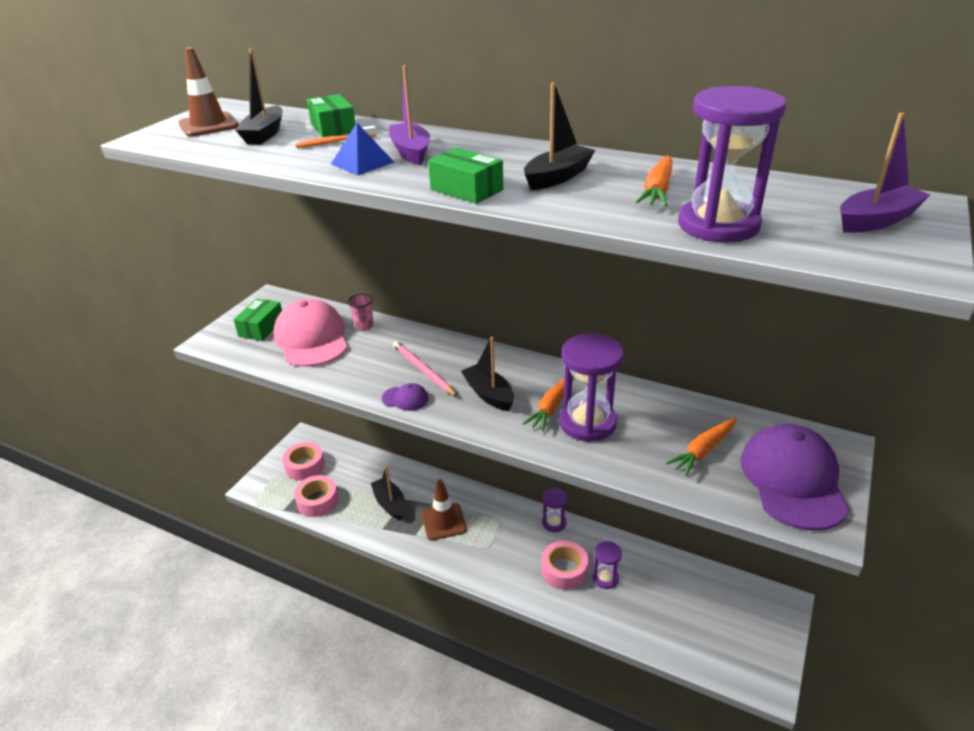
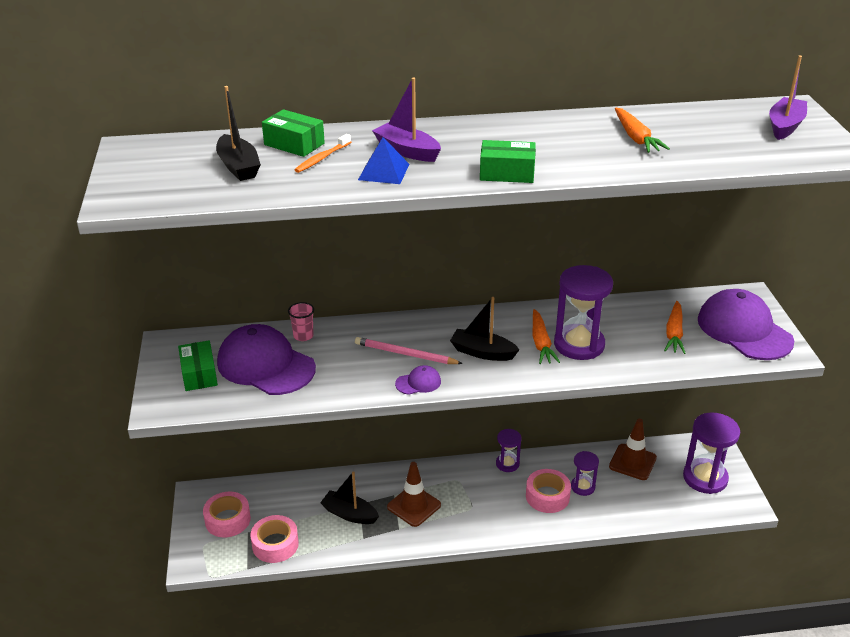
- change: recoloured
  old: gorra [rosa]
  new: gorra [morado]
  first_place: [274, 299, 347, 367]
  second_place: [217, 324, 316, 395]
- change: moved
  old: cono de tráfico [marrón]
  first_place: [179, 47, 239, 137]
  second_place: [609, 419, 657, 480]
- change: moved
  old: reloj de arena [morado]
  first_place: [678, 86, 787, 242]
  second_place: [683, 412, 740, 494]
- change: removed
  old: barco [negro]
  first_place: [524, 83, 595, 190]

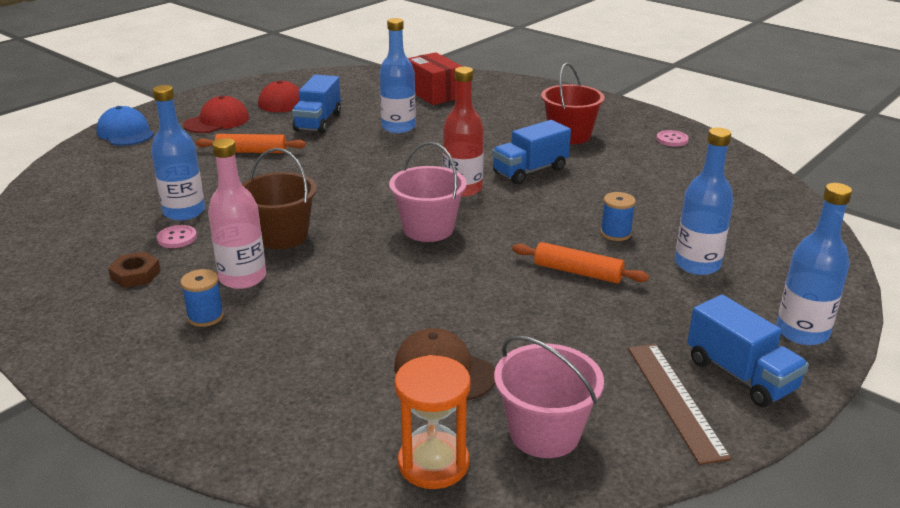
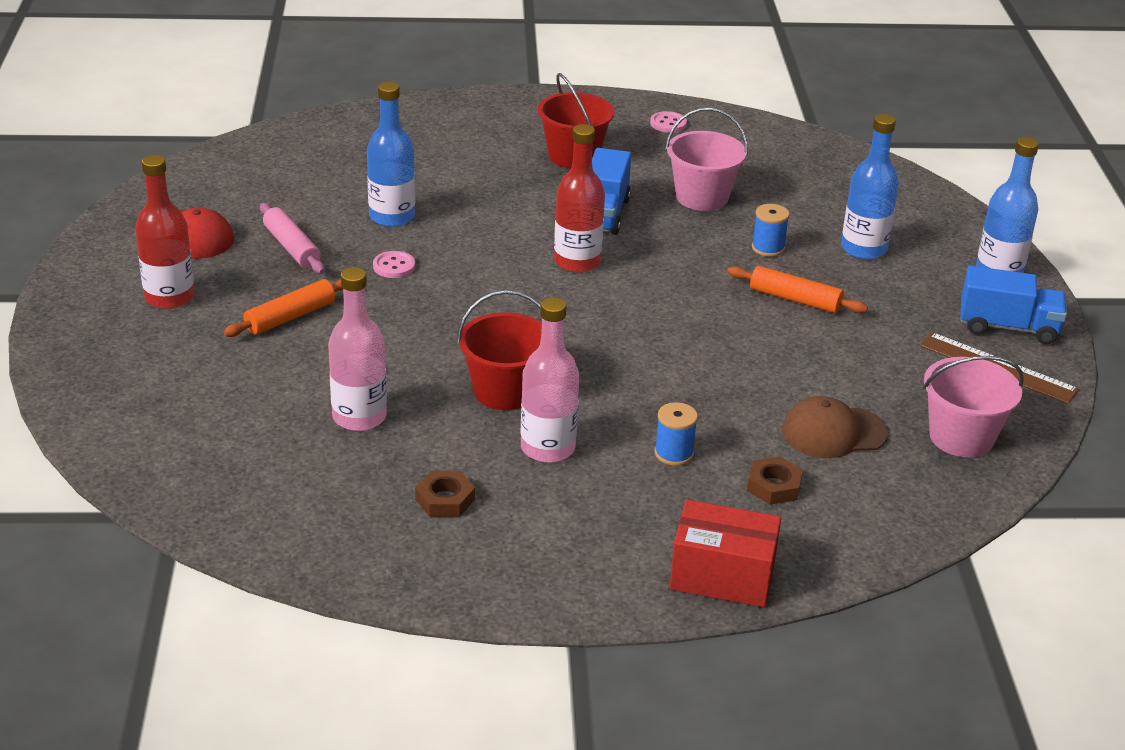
- change: replaced
  old: gorra [rojo]
  new: botella [rojo]
  first_place: [183, 96, 249, 133]
  second_place: [135, 155, 195, 309]
- change: replaced
  old: camión [azul]
  new: rodillo [rosa]
  first_place: [292, 75, 341, 134]
  second_place: [260, 203, 325, 274]
- change: recoloured
  old: botella [azul]
  new: botella [rosa]
  first_place: [151, 85, 205, 221]
  second_place: [328, 267, 387, 431]
- change: moved
  old: botón [rosa]
  first_place: [157, 225, 197, 248]
  second_place: [373, 251, 415, 278]
- change: recoloured
  old: balde [marrón]
  new: balde [rojo]
  first_place: [242, 148, 317, 249]
  second_place: [457, 290, 542, 410]
- change: moved
  old: carrete [azul]
  first_place: [180, 269, 224, 327]
  second_place: [654, 402, 698, 466]
- change: moved
  old: balde [rosa]
  first_place: [389, 142, 467, 242]
  second_place: [665, 108, 748, 211]
- change: moved
  old: caja [rojo]
  first_place: [408, 52, 463, 105]
  second_place: [670, 500, 781, 607]
- change: turned
  old: rodillo [naranja]
  first_place: [512, 242, 649, 283]
  second_place: [727, 266, 868, 313]
  degrees: 45
- change: added
  new: tuerca [marrón]
  second_place: [747, 456, 803, 505]
- change: removed
  old: gorra [azul]
  first_place: [96, 106, 154, 146]
- change: removed
  old: reloj de arena [naranja]
  first_place: [394, 355, 471, 489]

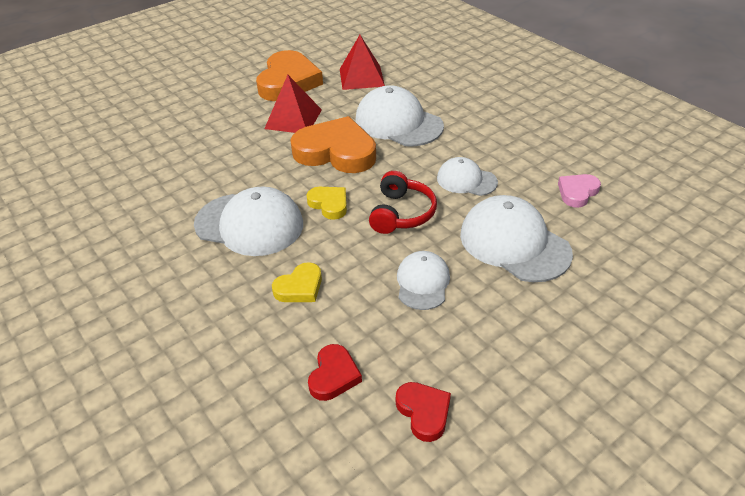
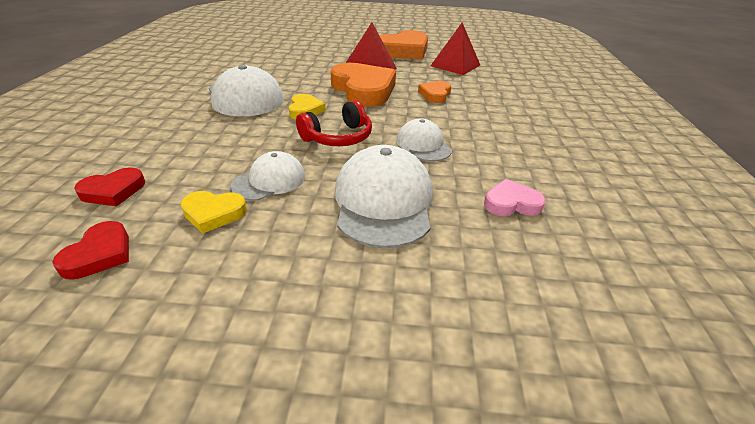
- change: moved
  old: corazón [amarillo]
  first_place: [272, 262, 322, 302]
  second_place: [181, 191, 247, 234]
- change: replaced
  old: gorra [blanco]
  new: corazón [naranja]
  first_place: [355, 85, 444, 146]
  second_place: [418, 81, 451, 103]

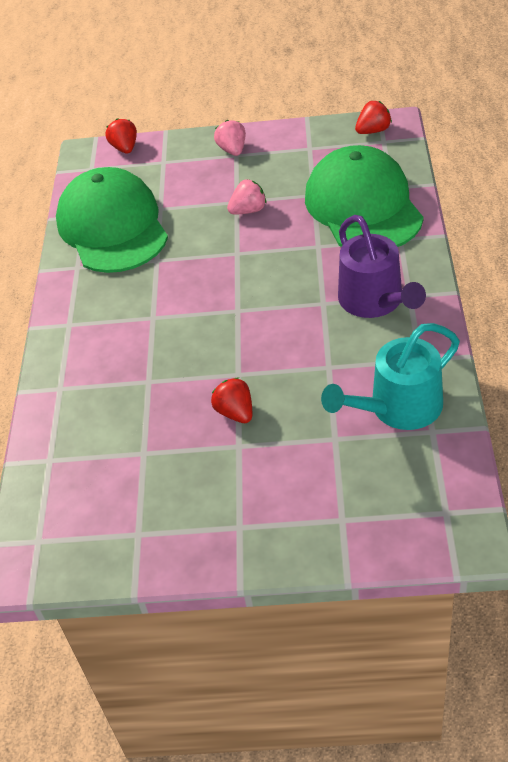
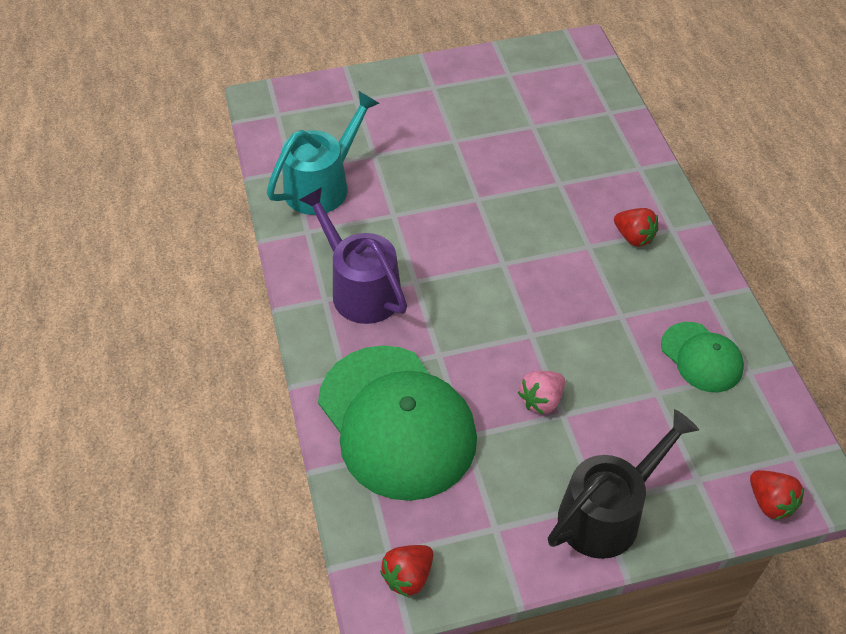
- change: replaced
  old: fresa [rosa]
  new: regadera [negro]
  first_place: [214, 120, 246, 156]
  second_place: [548, 409, 699, 559]
- change: moved
  old: fresa [rojo]
  first_place: [211, 377, 252, 423]
  second_place: [614, 208, 658, 247]
- change: resized
  old: gorra [verde]
  first_place: [56, 167, 168, 273]
  second_place: [661, 322, 744, 392]
  factor: 0.5

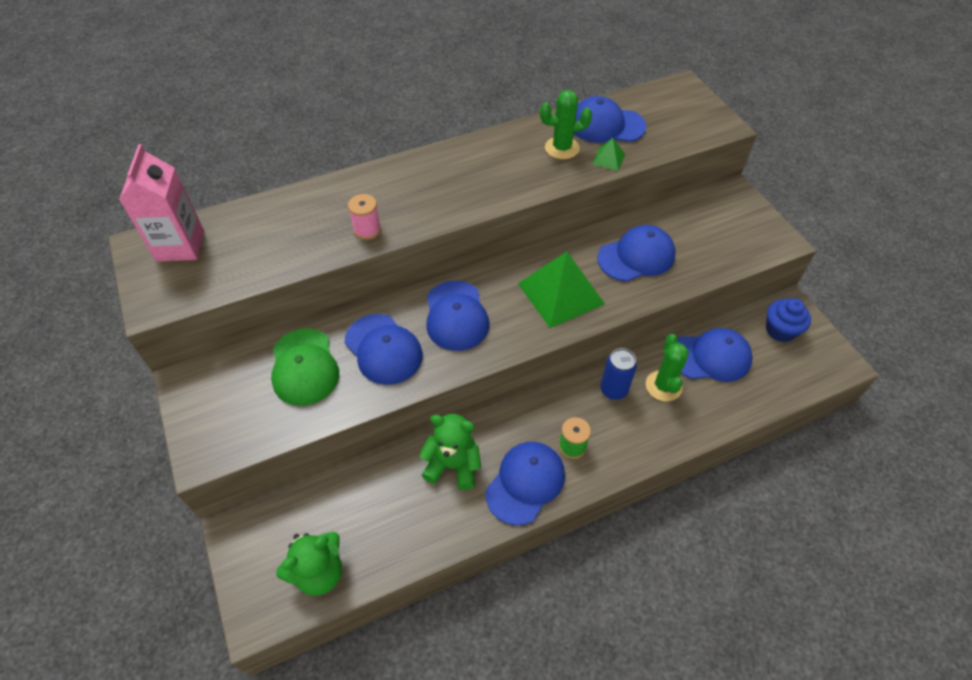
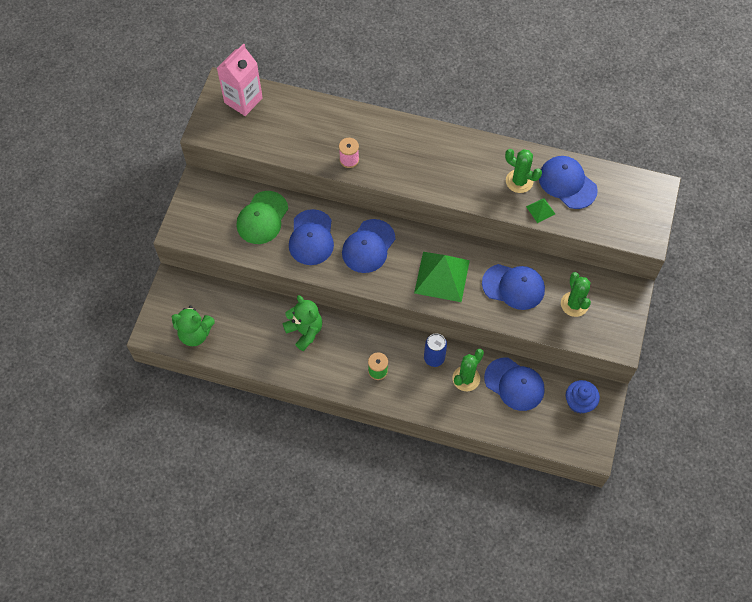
- change: added
  new: cactus [verde]
  second_place: [561, 272, 591, 317]
- change: removed
  old: gorra [azul]
  first_place: [485, 442, 565, 526]

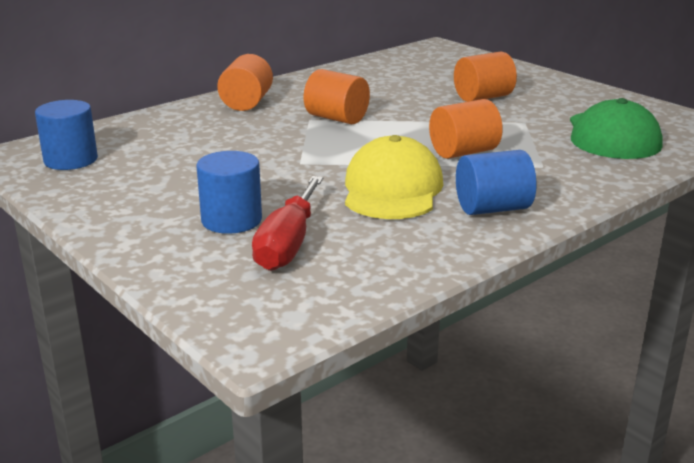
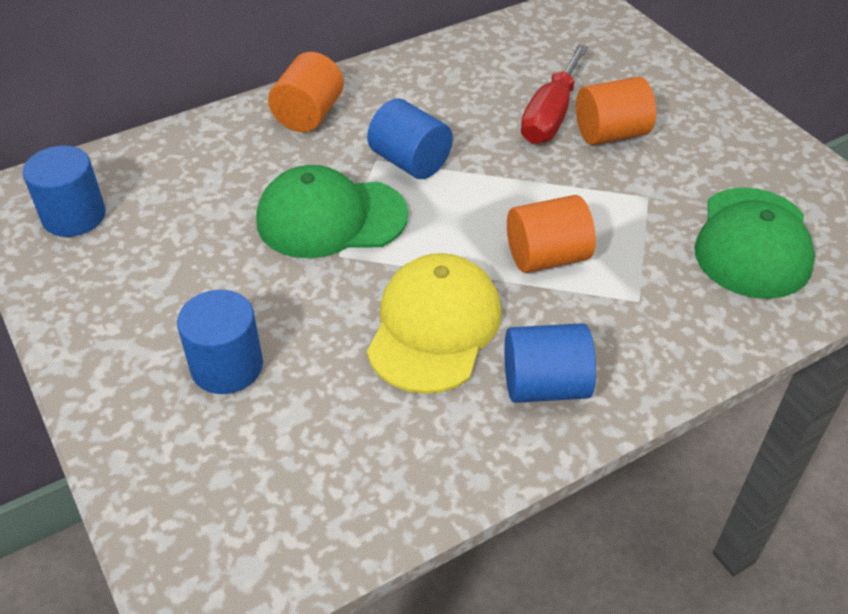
- change: added
  new: gorra [verde]
  second_place: [256, 165, 408, 258]
- change: recoloured
  old: cilindro [naranja]
  new: cilindro [azul]
  first_place: [304, 69, 370, 124]
  second_place: [367, 99, 453, 179]
- change: moved
  old: destornillador [rojo]
  first_place: [252, 176, 323, 271]
  second_place: [521, 44, 588, 144]

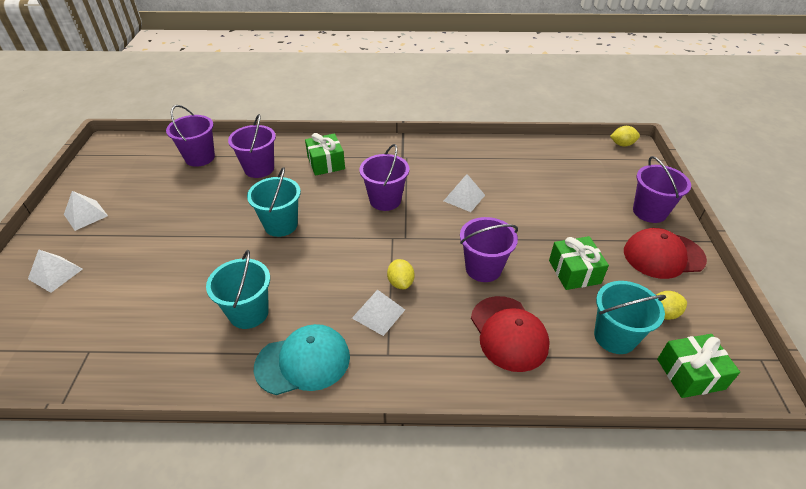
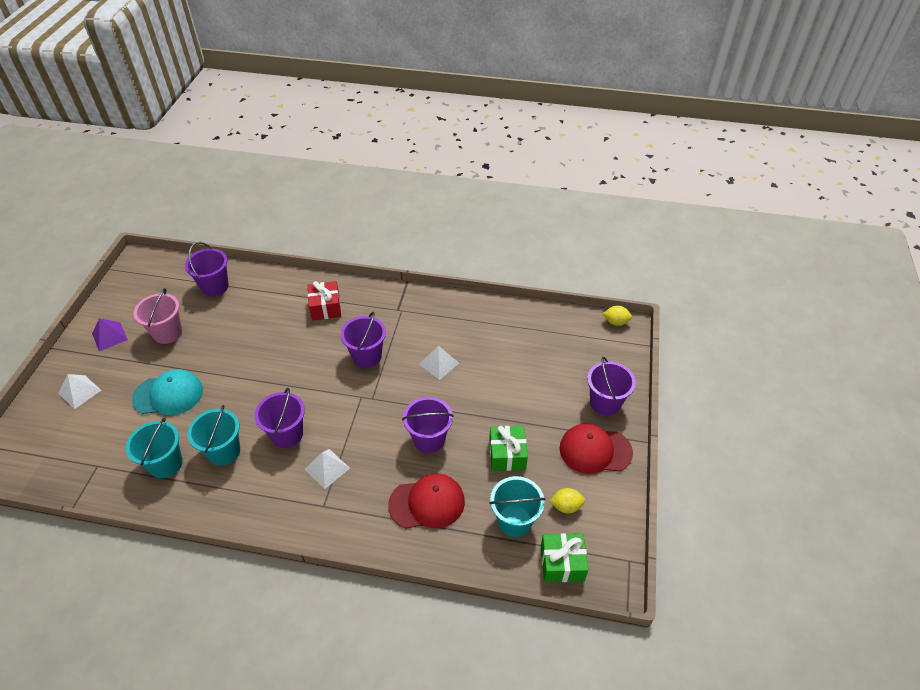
- change: recoloured
  old: pirámide [blanco]
  new: pirámide [morado]
  first_place: [64, 191, 108, 231]
  second_place: [92, 318, 128, 351]
- change: moved
  old: balde [turquesa]
  first_place: [247, 167, 301, 237]
  second_place: [126, 418, 183, 478]
- change: moved
  old: gorra [turquesa]
  first_place: [254, 324, 350, 395]
  second_place: [132, 369, 203, 415]
- change: added
  new: balde [rosa]
  second_place: [133, 288, 182, 344]
- change: moved
  old: balde [morado]
  first_place: [228, 114, 276, 178]
  second_place: [254, 388, 305, 448]
- change: recoloured
  old: regalo [verde]
  new: regalo [rojo]
  first_place: [305, 133, 345, 176]
  second_place: [308, 281, 341, 320]
- change: turned
  old: gorra [rojo]
  first_place: [471, 296, 550, 372]
  second_place: [388, 473, 465, 529]
  degrees: -90
- change: removed
  old: limón [amarillo]
  first_place: [387, 259, 414, 289]

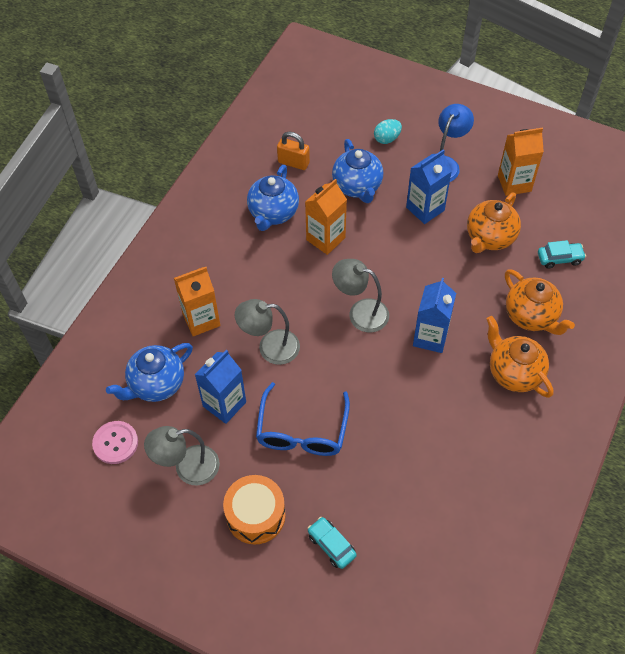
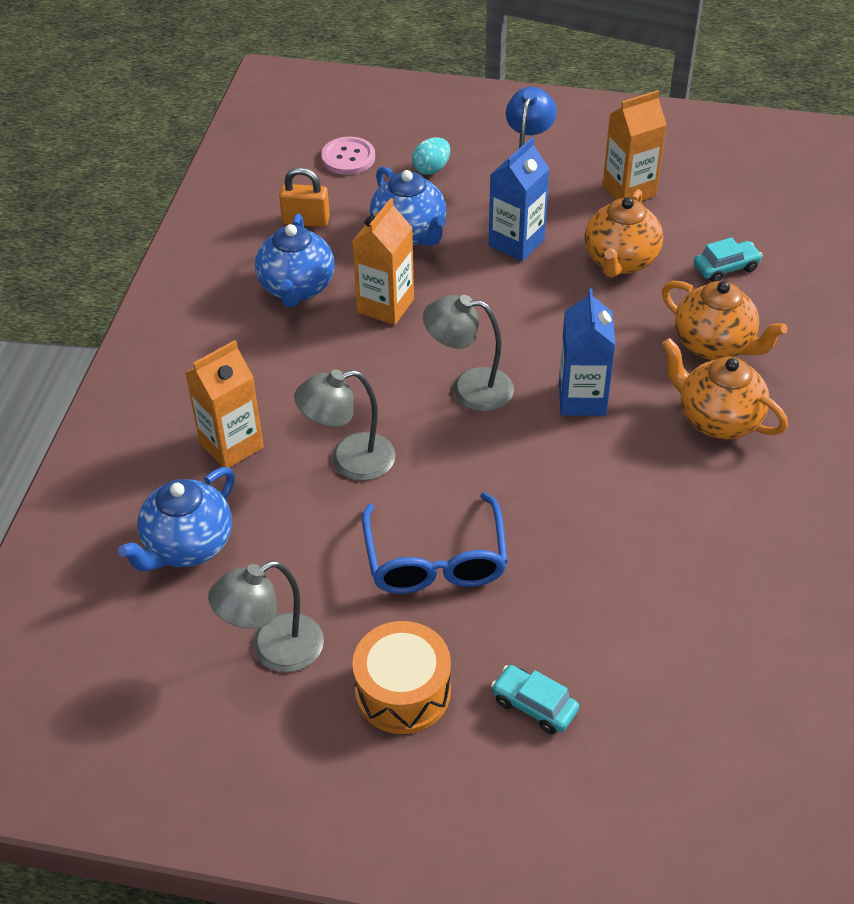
- change: moved
  old: botón [rosa]
  first_place: [92, 421, 138, 464]
  second_place: [321, 137, 375, 175]
- change: removed
  old: cartón de leche [azul]
  first_place: [195, 350, 246, 424]

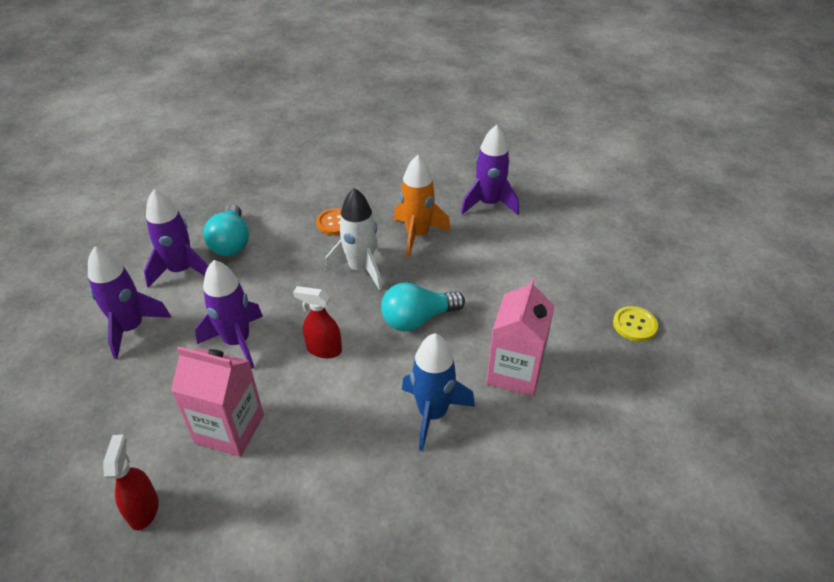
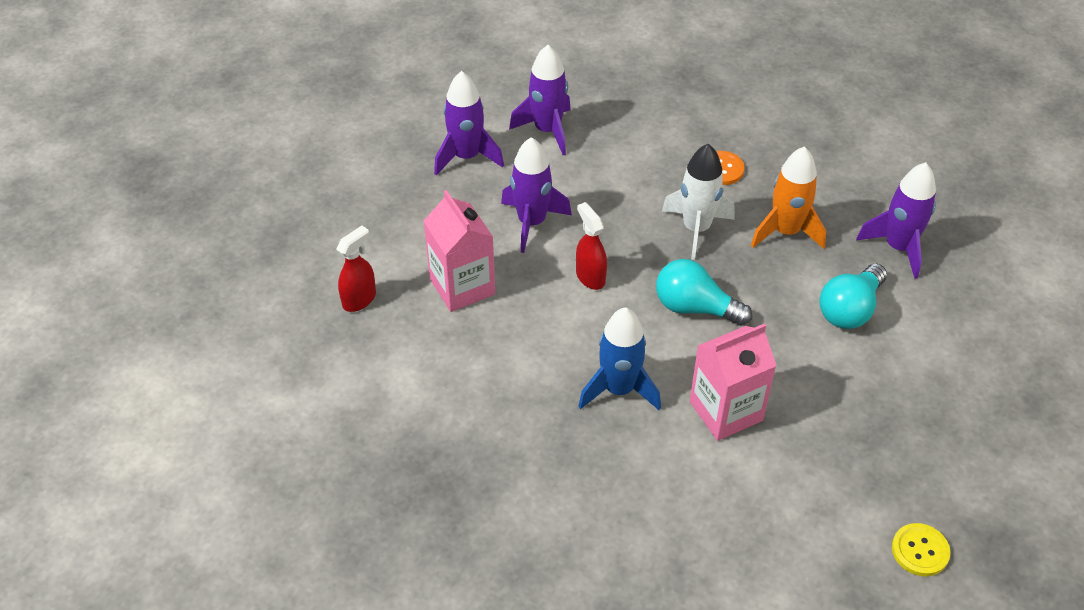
- change: moved
  old: bombilla [turquesa]
  first_place: [203, 204, 249, 256]
  second_place: [819, 264, 887, 329]
- change: moved
  old: botón [amarillo]
  first_place: [613, 306, 658, 342]
  second_place: [892, 523, 950, 576]

